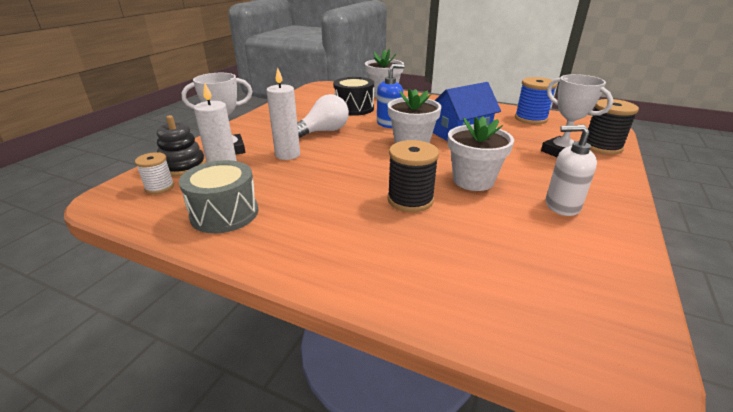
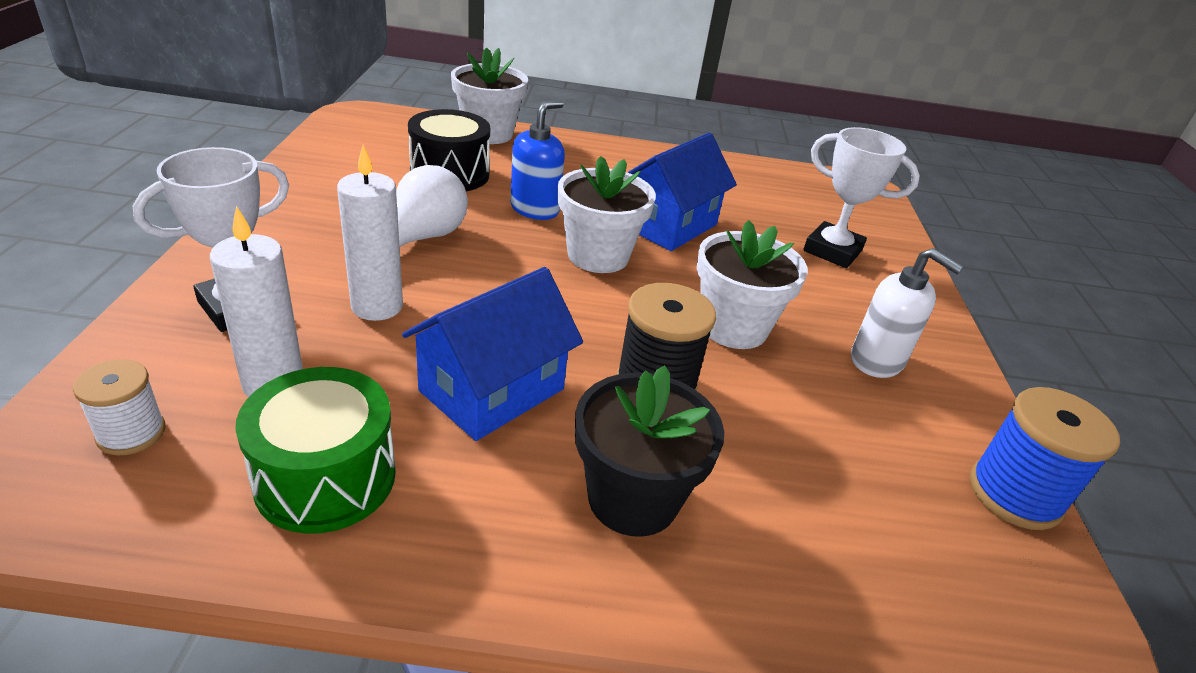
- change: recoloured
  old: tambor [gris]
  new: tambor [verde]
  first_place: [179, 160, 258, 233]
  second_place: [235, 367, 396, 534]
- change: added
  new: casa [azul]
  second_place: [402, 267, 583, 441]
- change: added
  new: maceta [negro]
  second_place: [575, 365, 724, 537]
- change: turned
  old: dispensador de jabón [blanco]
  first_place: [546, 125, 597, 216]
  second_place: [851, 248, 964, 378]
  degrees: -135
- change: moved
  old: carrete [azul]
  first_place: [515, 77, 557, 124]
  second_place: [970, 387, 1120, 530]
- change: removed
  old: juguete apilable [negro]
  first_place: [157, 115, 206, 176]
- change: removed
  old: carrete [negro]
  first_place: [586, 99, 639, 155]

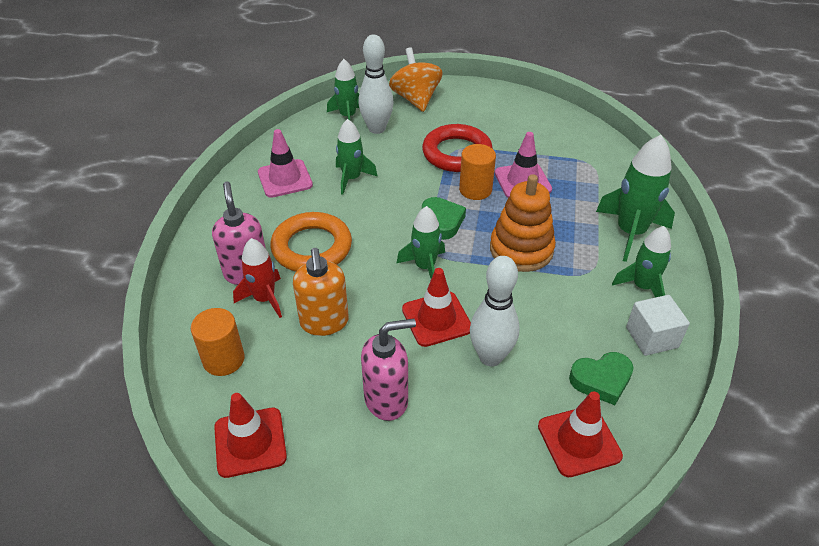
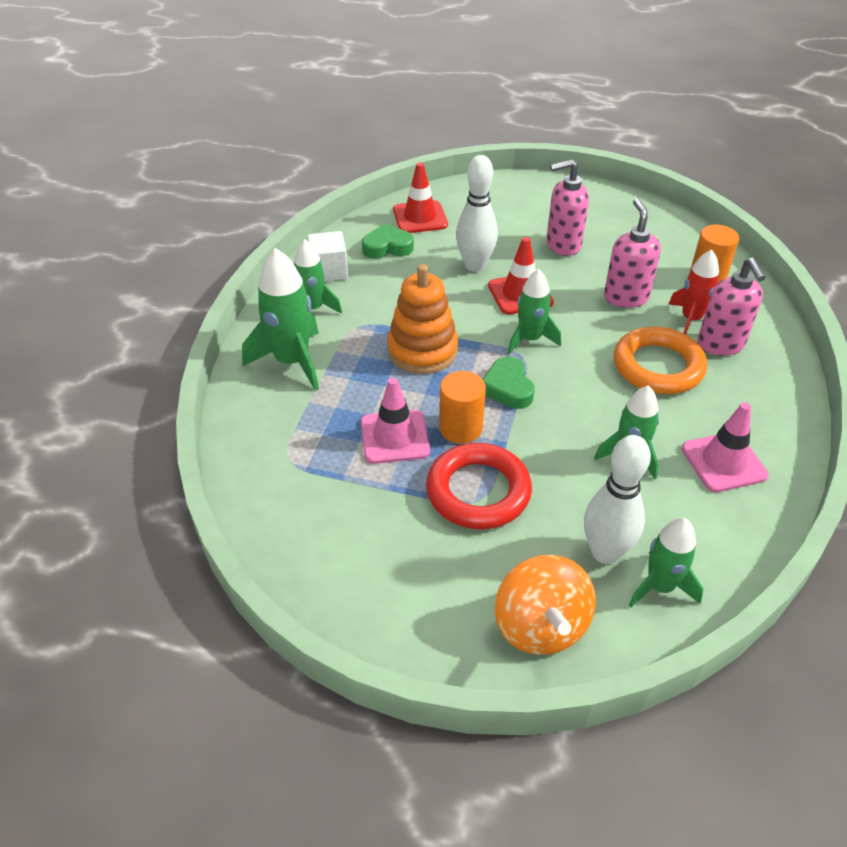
- change: recoloured
  old: dispensador de jabón [naranja]
  new: dispensador de jabón [rosa]
  first_place: [293, 248, 349, 336]
  second_place: [604, 198, 661, 308]
- change: removed
  old: cono de tráfico [rojo]
  first_place: [214, 393, 287, 478]

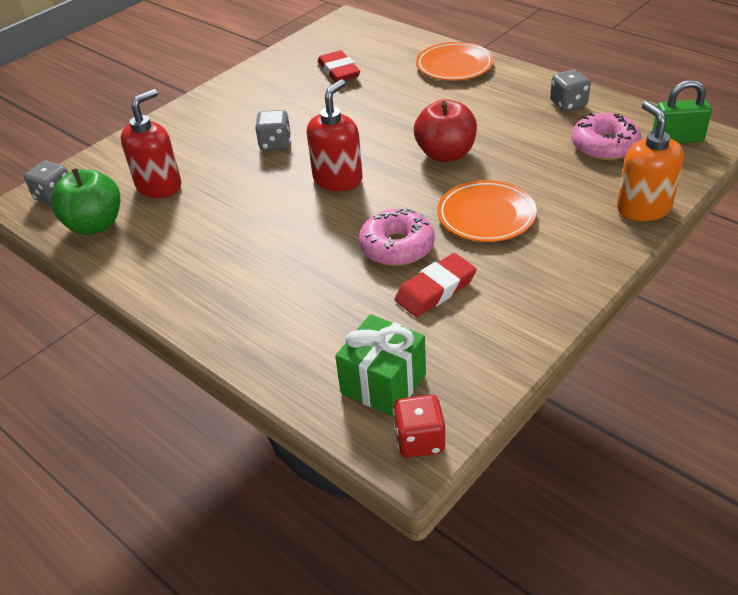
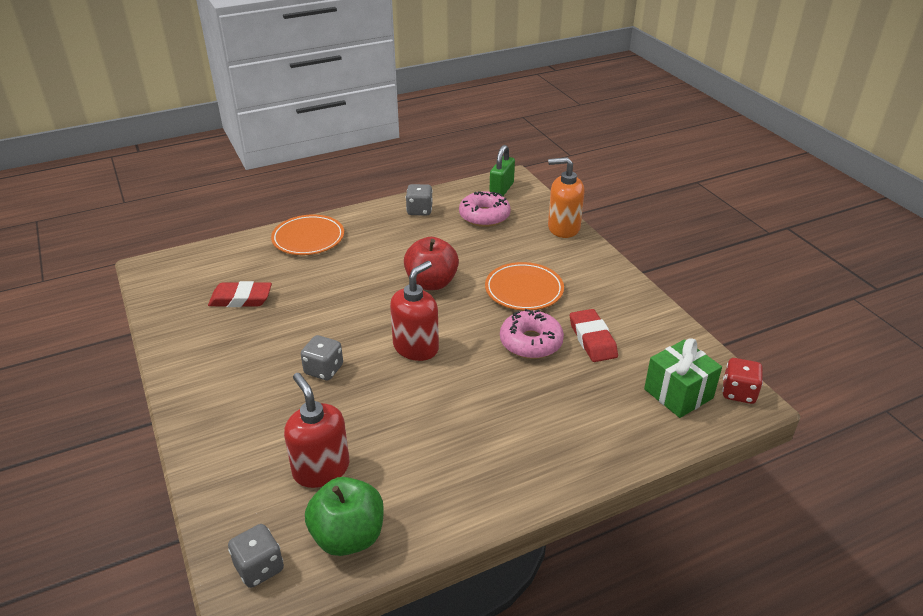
- change: turned
  old: dispensador de jabón [rojo]
  first_place: [307, 80, 363, 191]
  second_place: [390, 261, 439, 361]
  degrees: 75

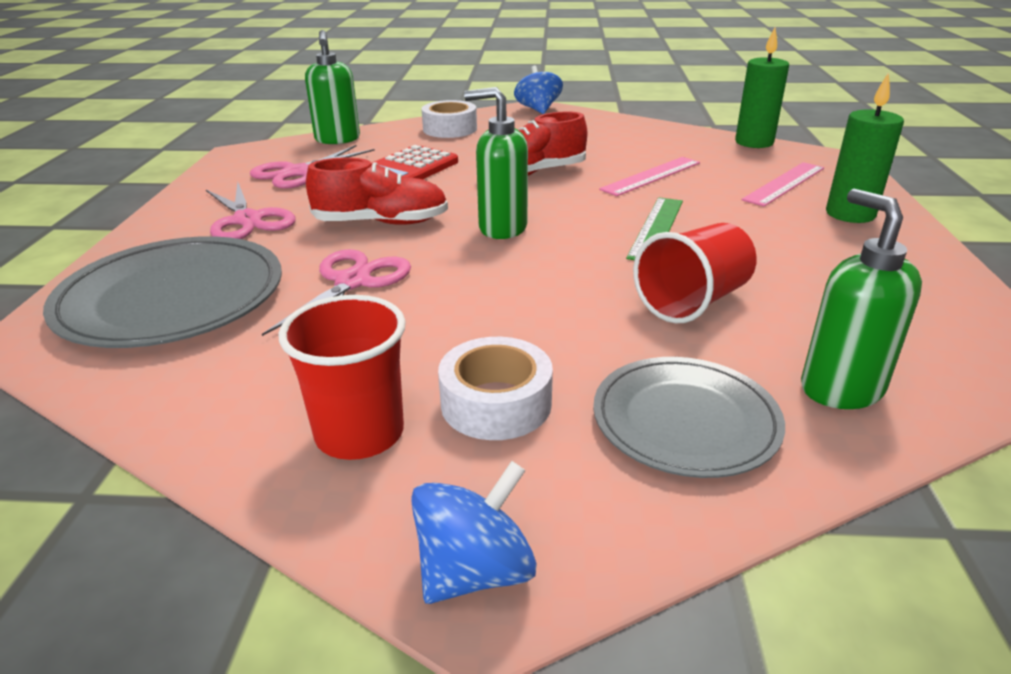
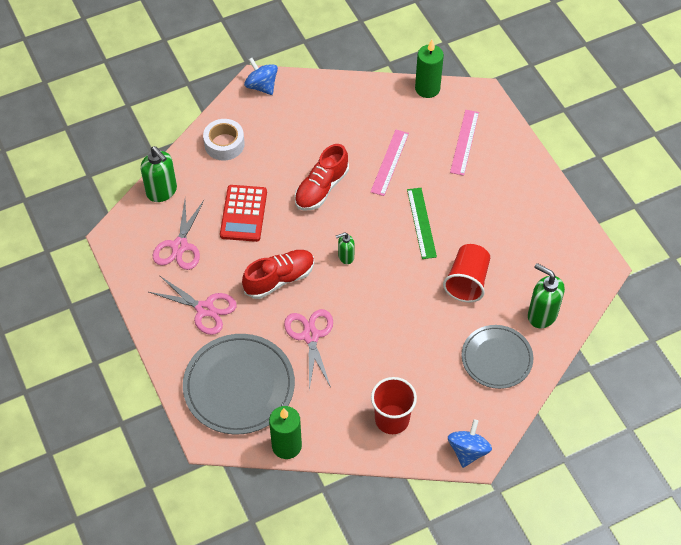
- change: moved
  old: vela [verde]
  first_place: [826, 72, 904, 223]
  second_place: [269, 406, 302, 459]
- change: resized
  old: dispensador de jabón [verde]
  first_place: [464, 87, 528, 239]
  second_place: [336, 232, 355, 264]
  factor: 0.57
- change: removed
  old: cinta adhesiva [blanco]
  first_place: [438, 337, 553, 440]

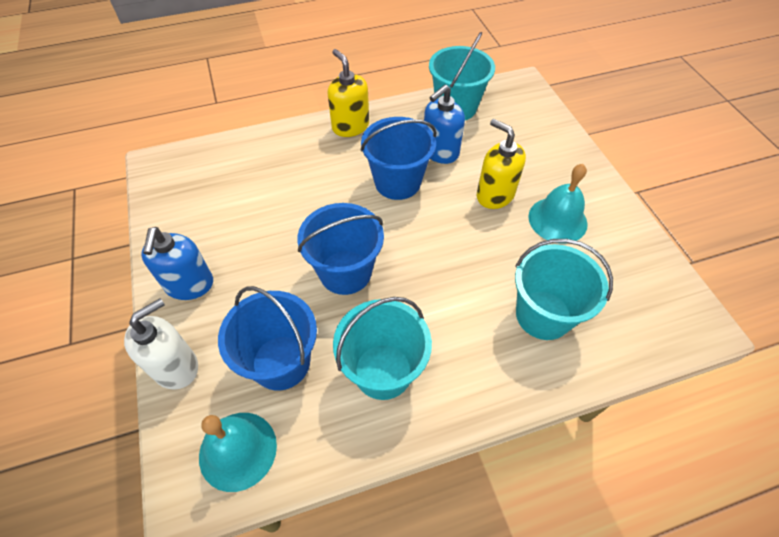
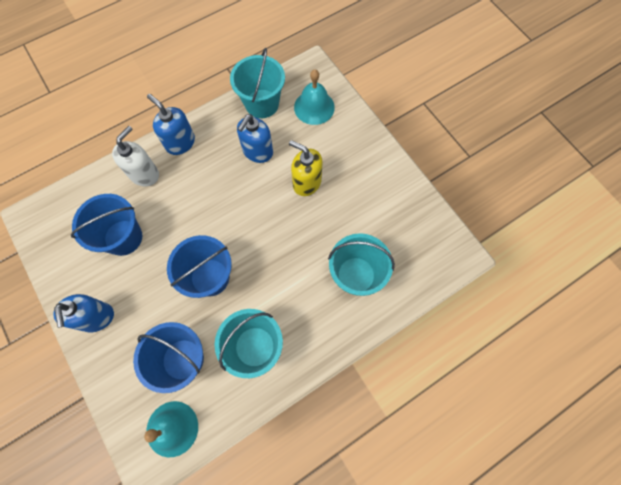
- change: moved
  old: balde [azul]
  first_place: [361, 117, 437, 200]
  second_place: [71, 194, 142, 256]
- change: moved
  old: dispensador de jabón [blanco]
  first_place: [124, 298, 198, 390]
  second_place: [112, 126, 159, 186]
- change: recoloured
  old: dispensador de jabón [amarillo]
  new: dispensador de jabón [azul]
  first_place: [328, 49, 369, 137]
  second_place: [147, 94, 195, 155]
- change: moved
  old: campana [turquesa]
  first_place: [528, 164, 588, 244]
  second_place: [294, 69, 335, 125]

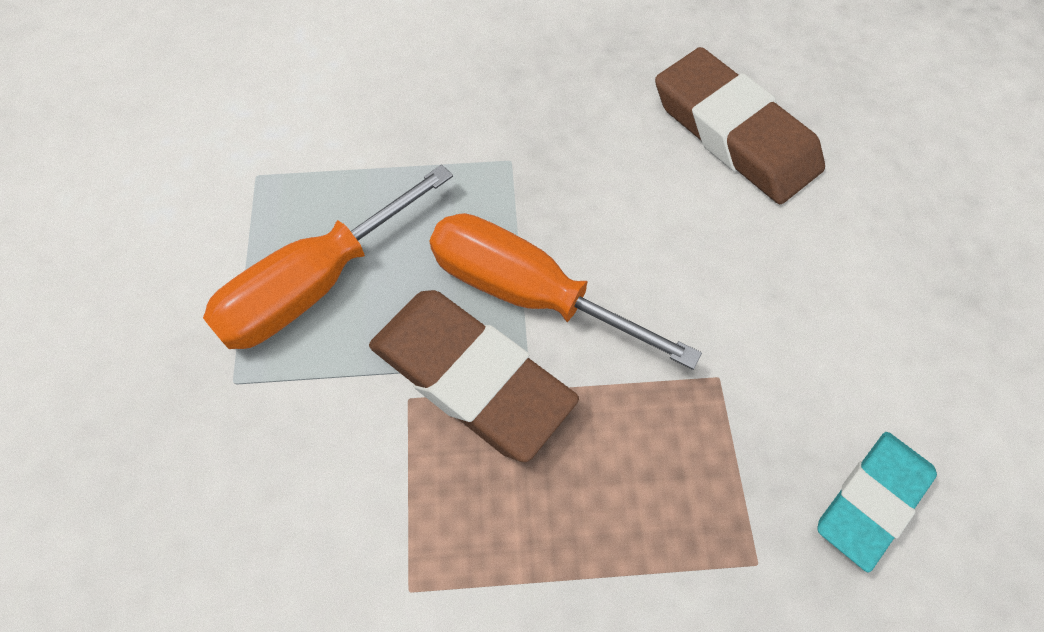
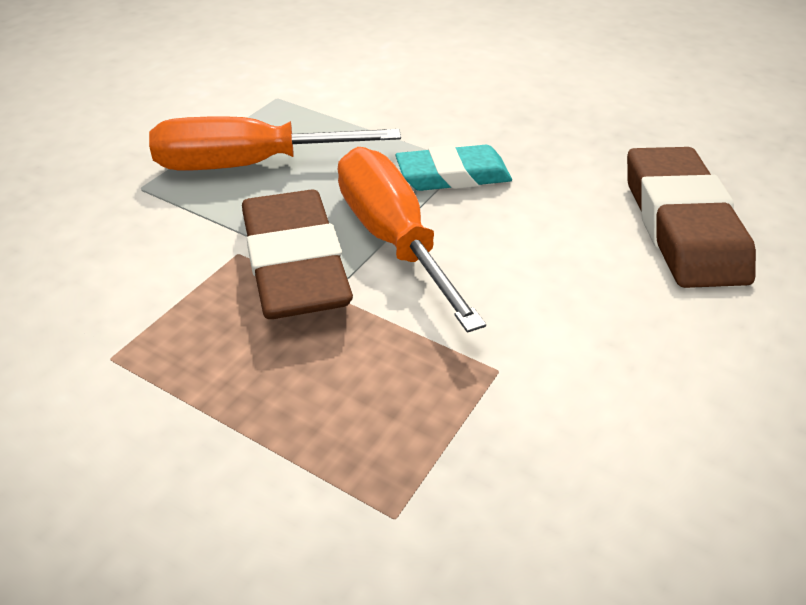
- change: moved
  old: goma de borrar [turquesa]
  first_place: [817, 432, 937, 573]
  second_place: [395, 145, 512, 191]

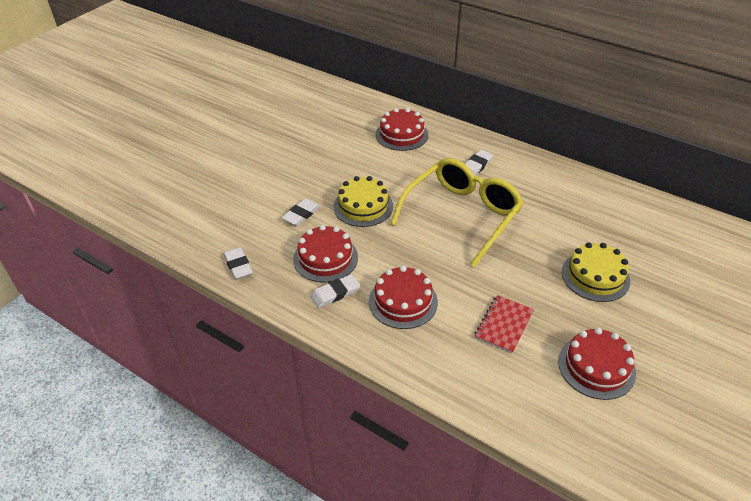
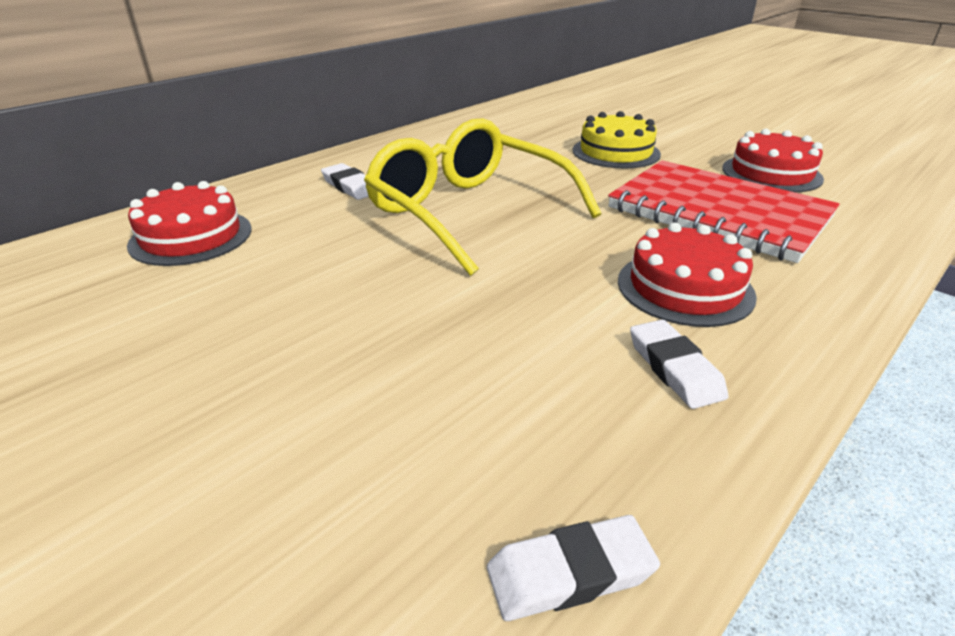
- change: resized
  old: cuaderno [rojo]
  first_place: [475, 295, 534, 354]
  second_place: [608, 160, 840, 263]
  factor: 2.05
- change: removed
  old: goma de borrar [blanco]
  first_place: [281, 198, 321, 226]
- change: removed
  old: tarta [rojo]
  first_place: [293, 225, 358, 282]
- change: removed
  old: tarta [amarillo]
  first_place: [333, 176, 393, 227]

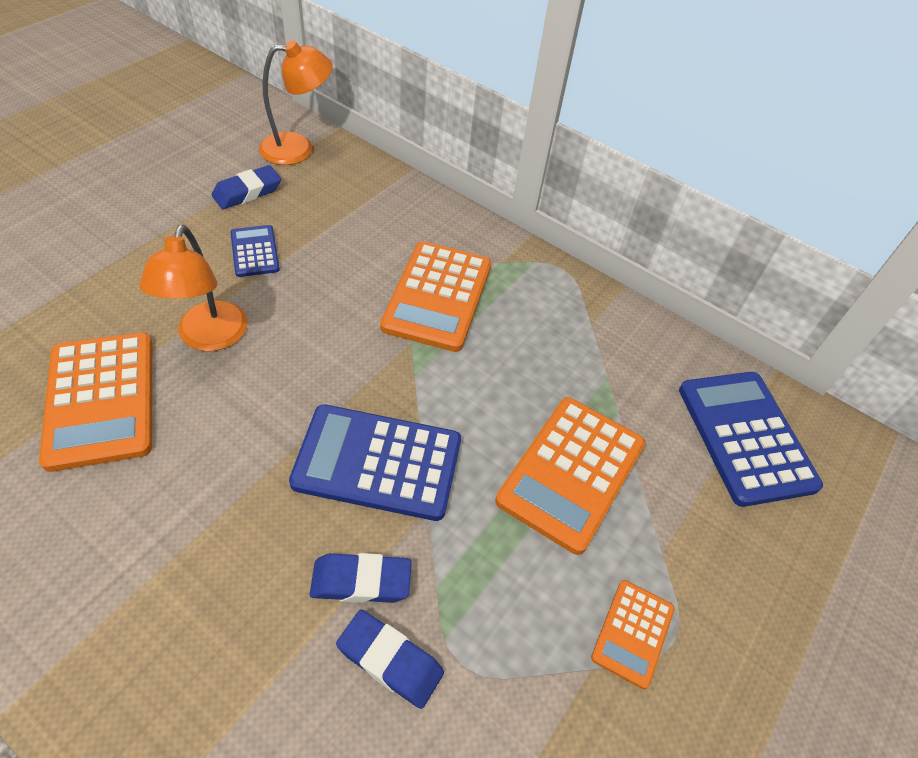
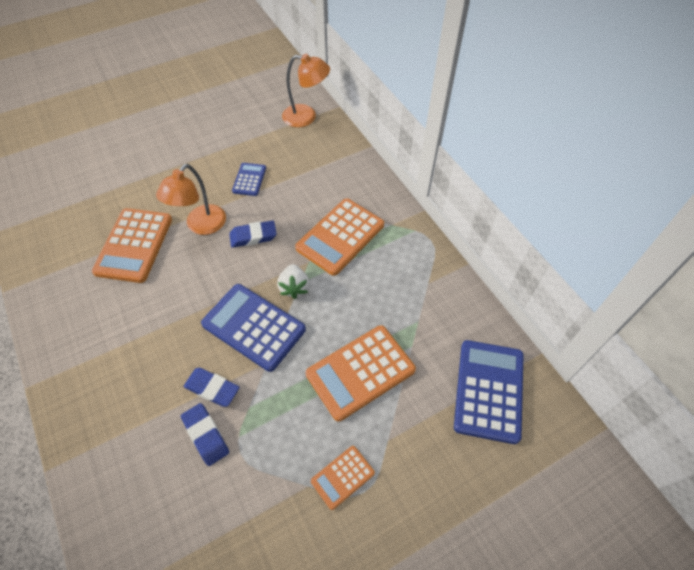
- change: moved
  old: goma de borrar [azul]
  first_place: [212, 165, 281, 209]
  second_place: [229, 220, 277, 248]
- change: added
  new: fresa [blanco]
  second_place: [277, 264, 309, 299]

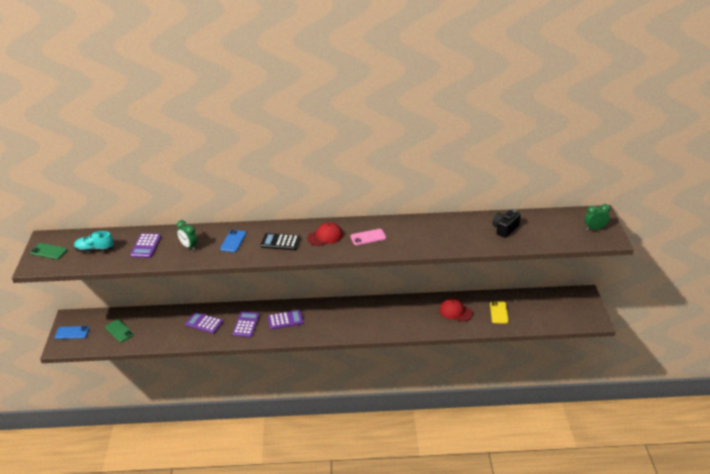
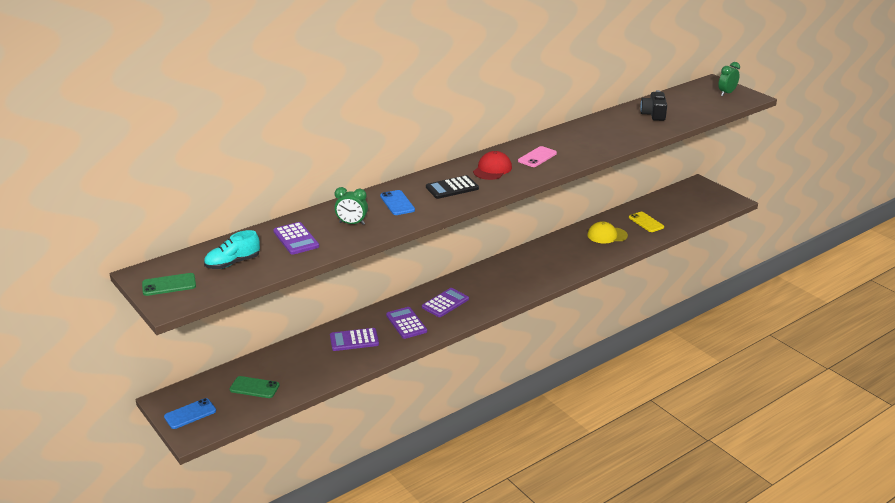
- change: recoloured
  old: gorra [rojo]
  new: gorra [amarillo]
  first_place: [440, 299, 473, 322]
  second_place: [587, 221, 628, 243]

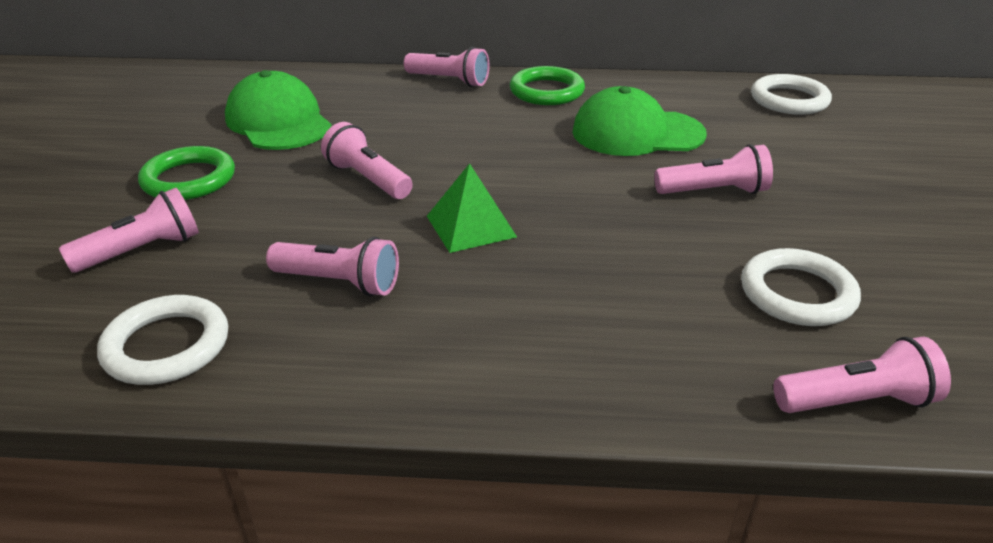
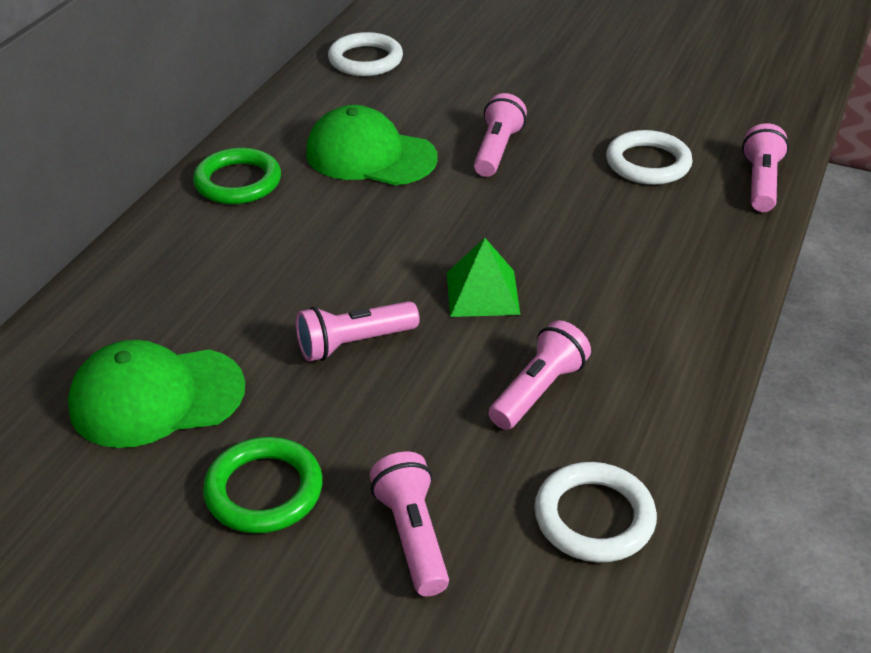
- change: turned
  old: gorra [verde]
  first_place: [572, 86, 707, 156]
  second_place: [306, 105, 438, 185]
  degrees: 90
- change: removed
  old: lámpara de mano [rosa]
  first_place: [404, 47, 490, 87]

